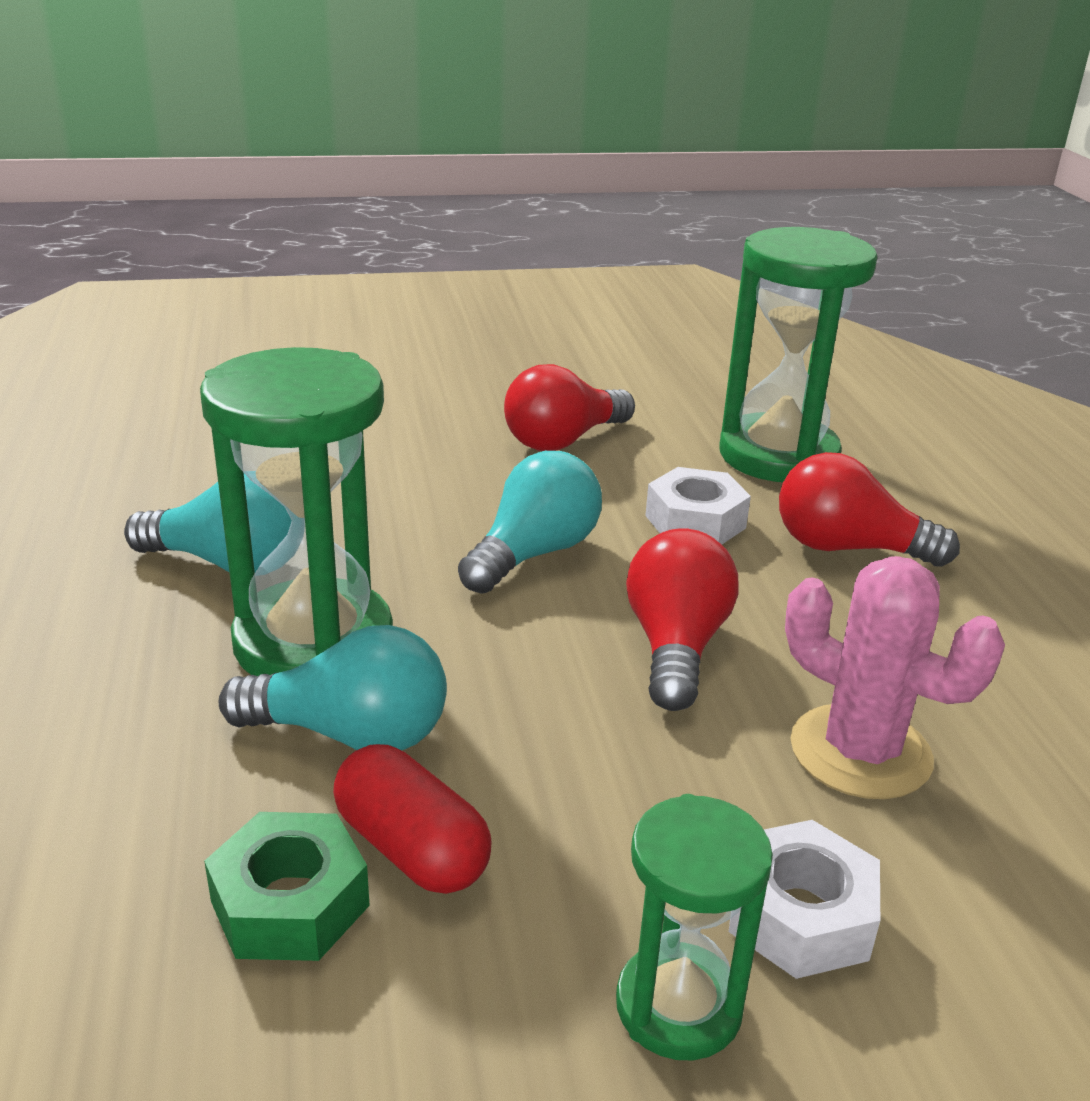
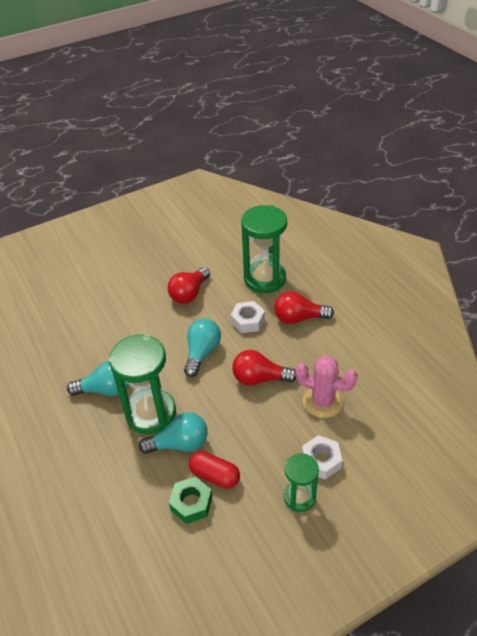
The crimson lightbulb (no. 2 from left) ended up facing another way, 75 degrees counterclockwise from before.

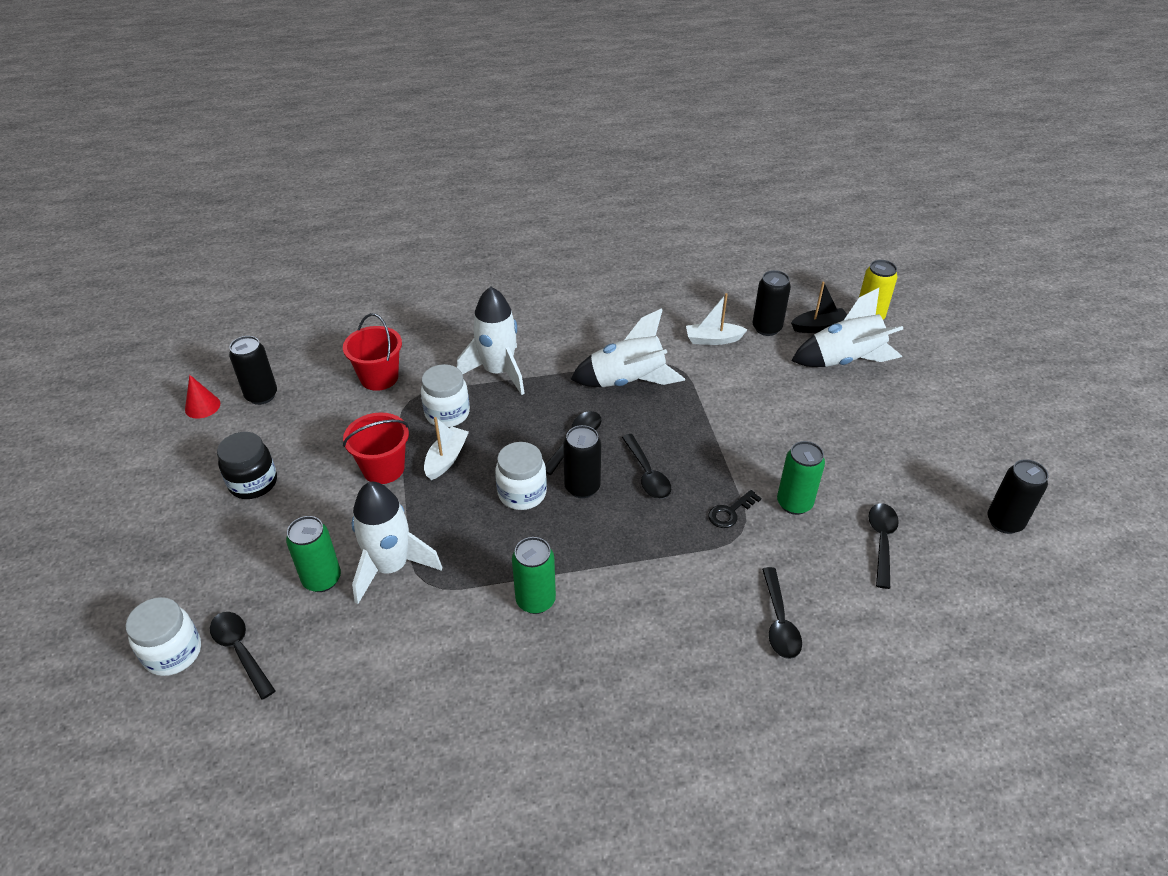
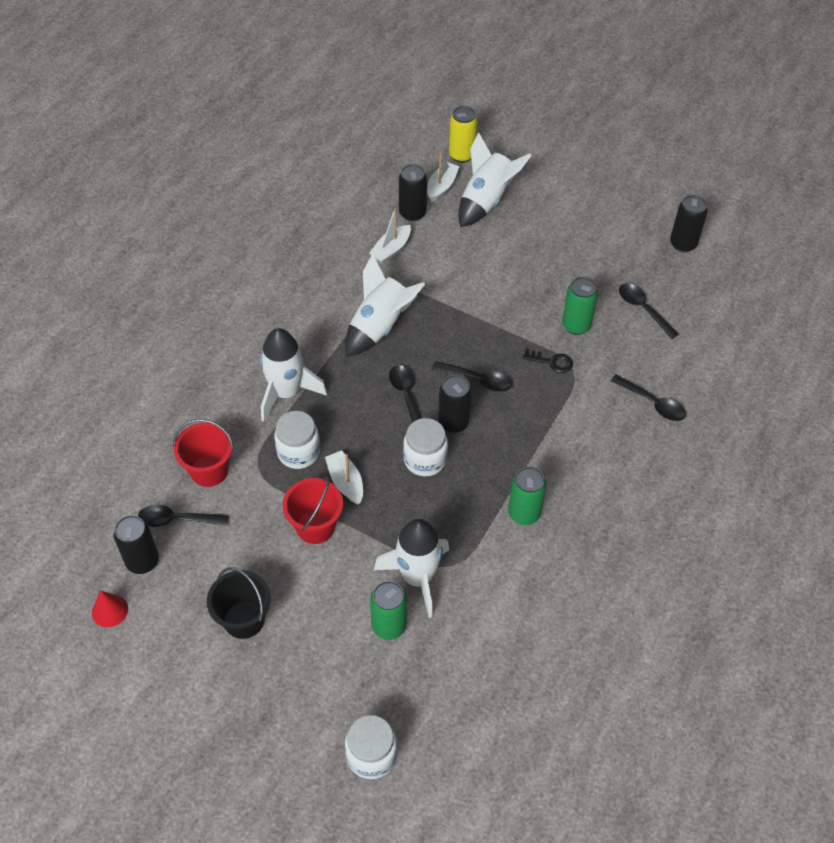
The ebony teaspoon (no. 1 from left) ended up elsewhere.
Where the ebony preserve jar stood, the ebony pail came to stand.
What was the ebony boat turned into the white boat (no. 3 from left).
The ebony key ended up facing another way, 75 degrees counterclockwise from before.

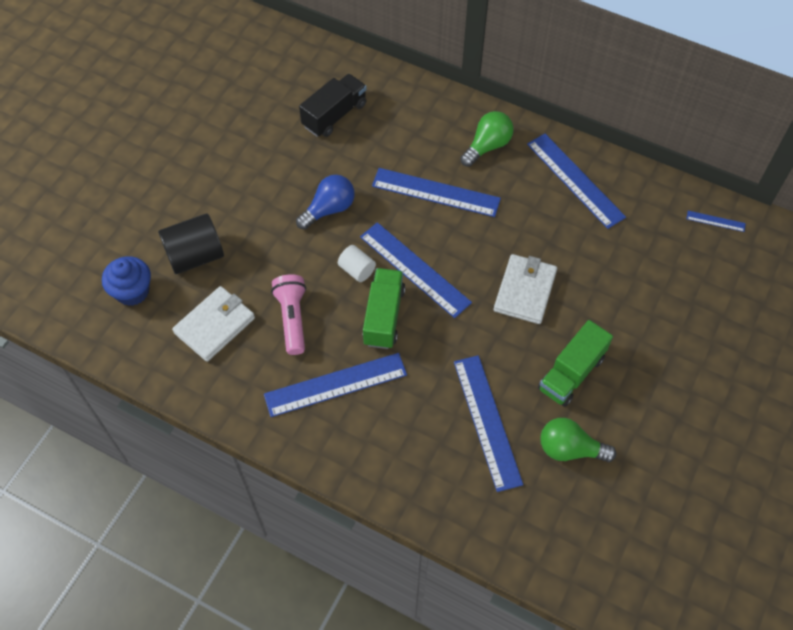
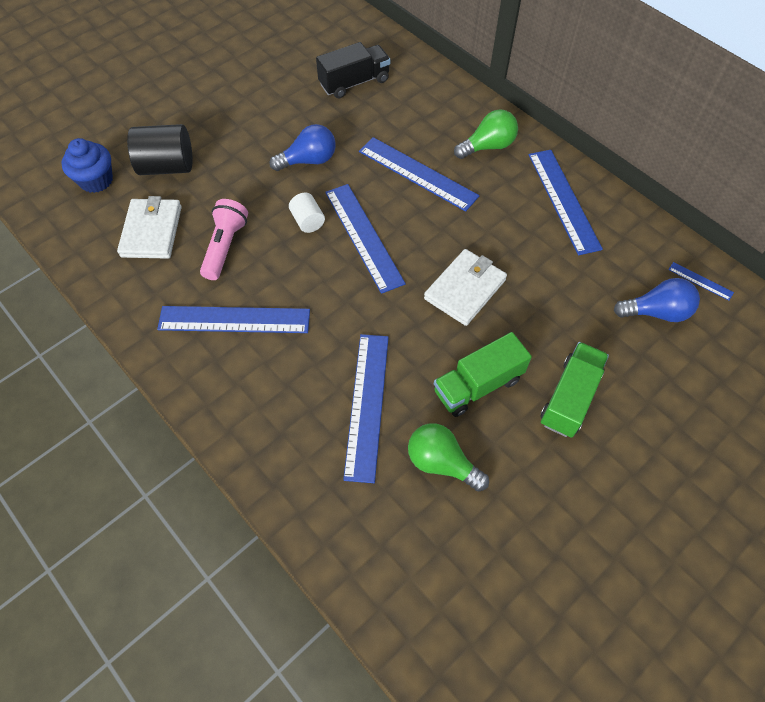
The white billfold (no. 1 from left) ended up facing another way, 60 degrees counterclockwise from before.
The green toy truck (no. 1 from left in the first image) ended up elsewhere.
The second view gained the blue lightbulb (no. 2 from left).

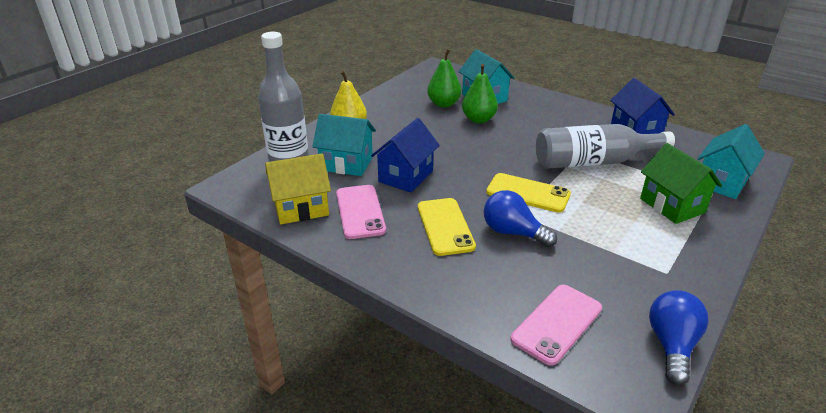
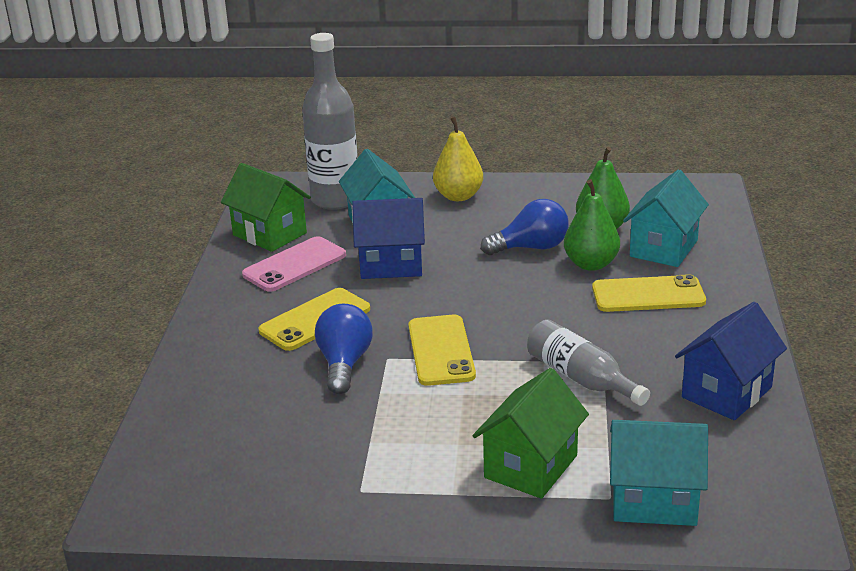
What was the golden house turned into the green house (no. 1 from left).
The blue lightbulb (no. 2 from left) ended up elsewhere.
The size of the ash-grey bottle (no. 2 from left) changed by a factor of 0.65.
The second view gained the golden smartphone (no. 3 from left).
The second view lost the rosy smartphone (no. 2 from left).

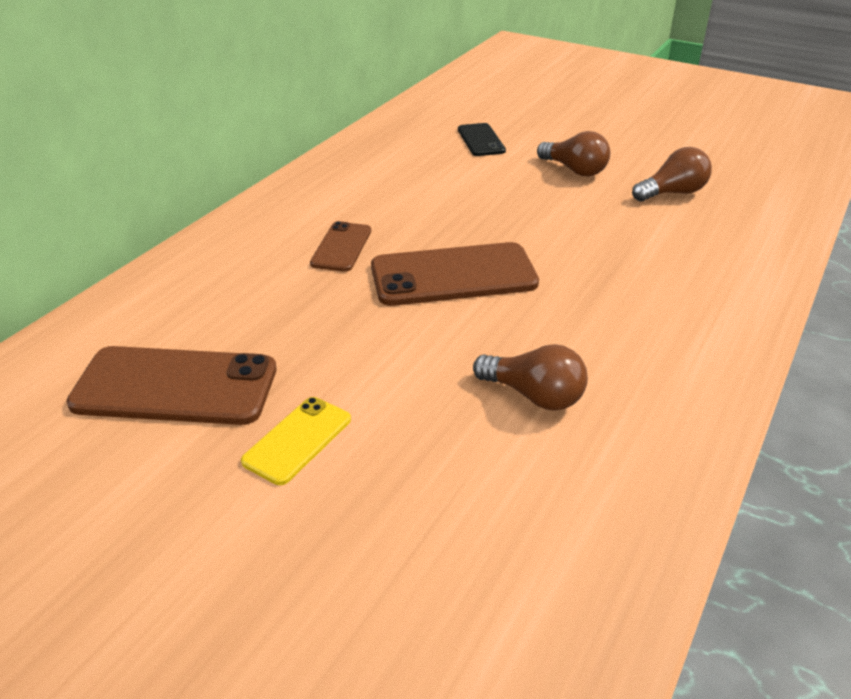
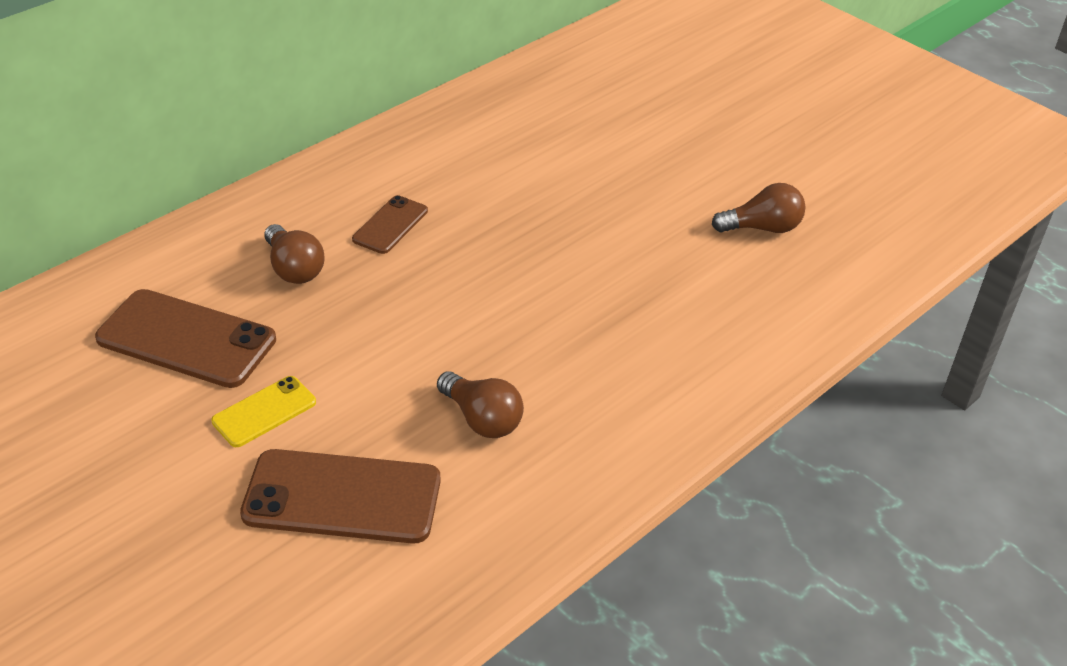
The russet smartphone (no. 3 from left in the first image) ended up elsewhere.
The russet lightbulb (no. 2 from left in the first image) ended up elsewhere.
The second view lost the ebony smartphone.

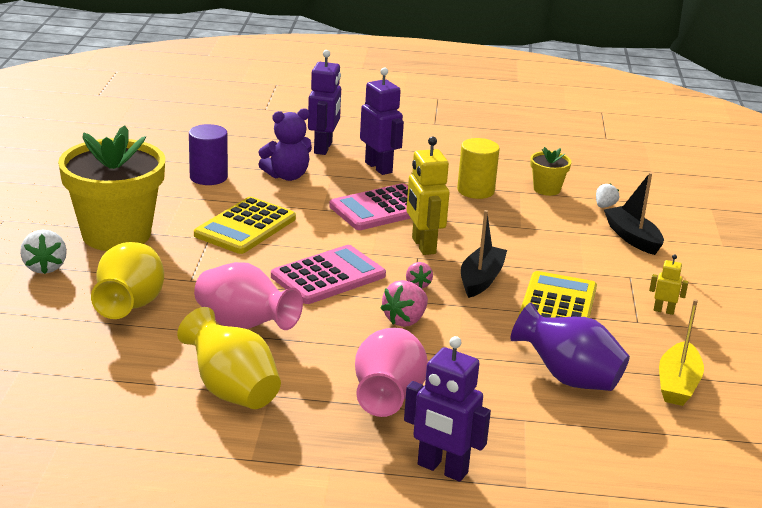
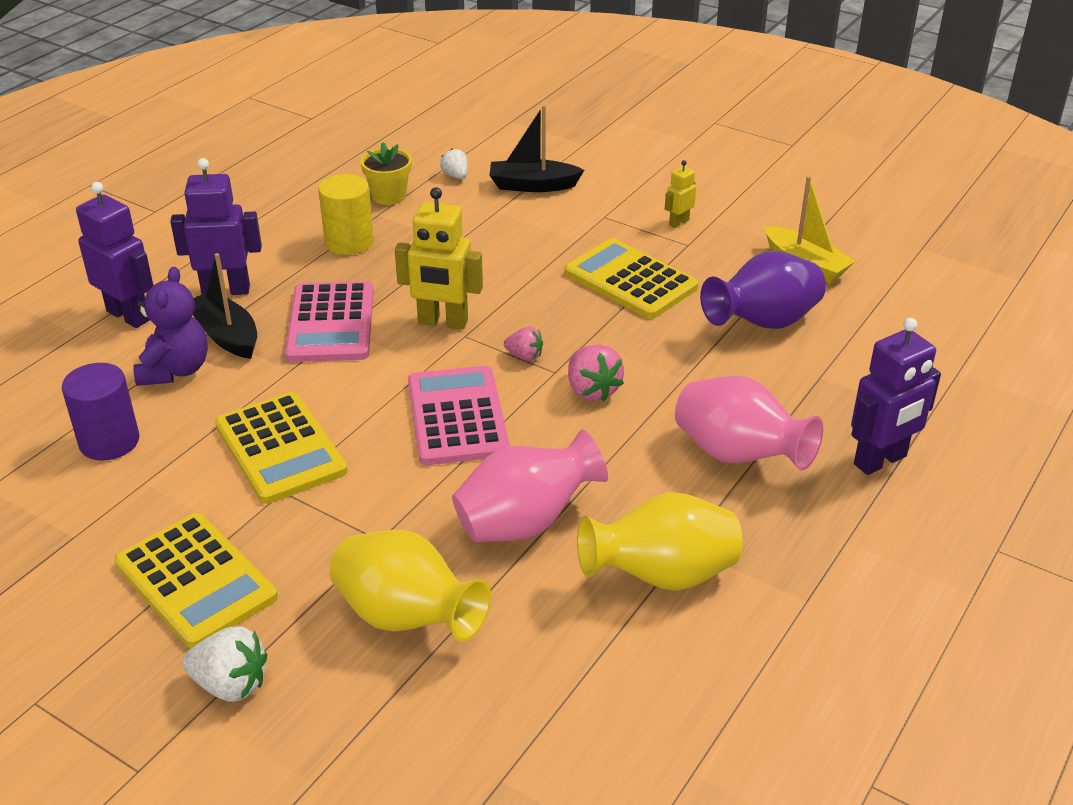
Where the golden plant pot (no. 1 from left) stood, the golden calculator (no. 1 from left) came to stand.
The ebony boat (no. 1 from left) ended up elsewhere.

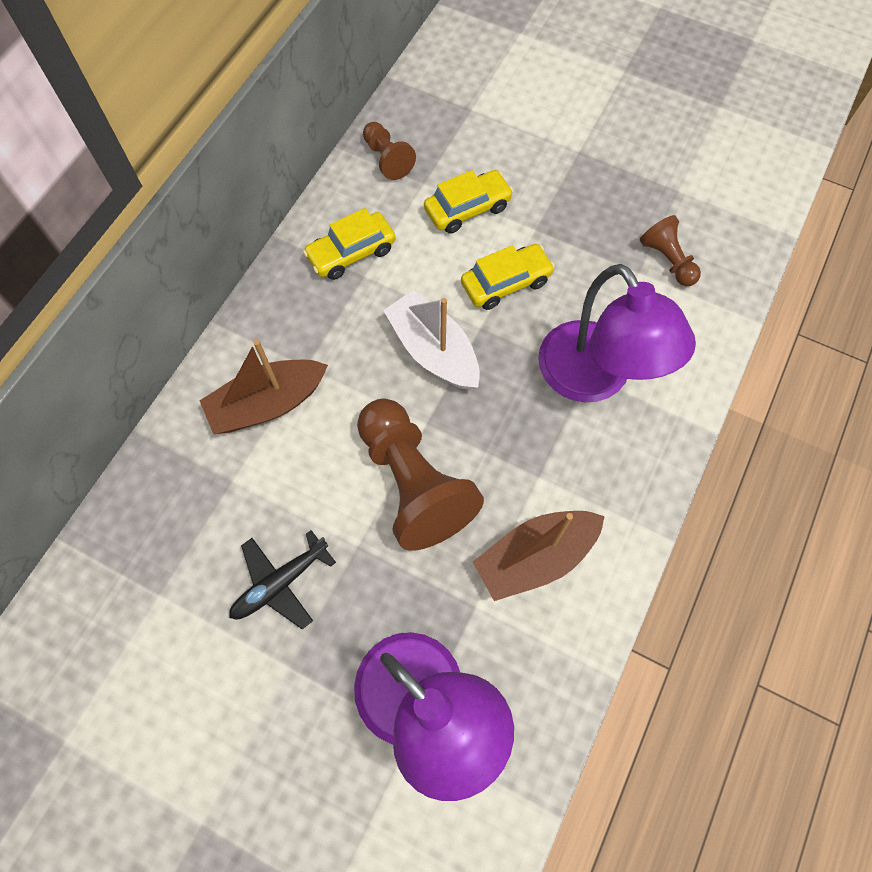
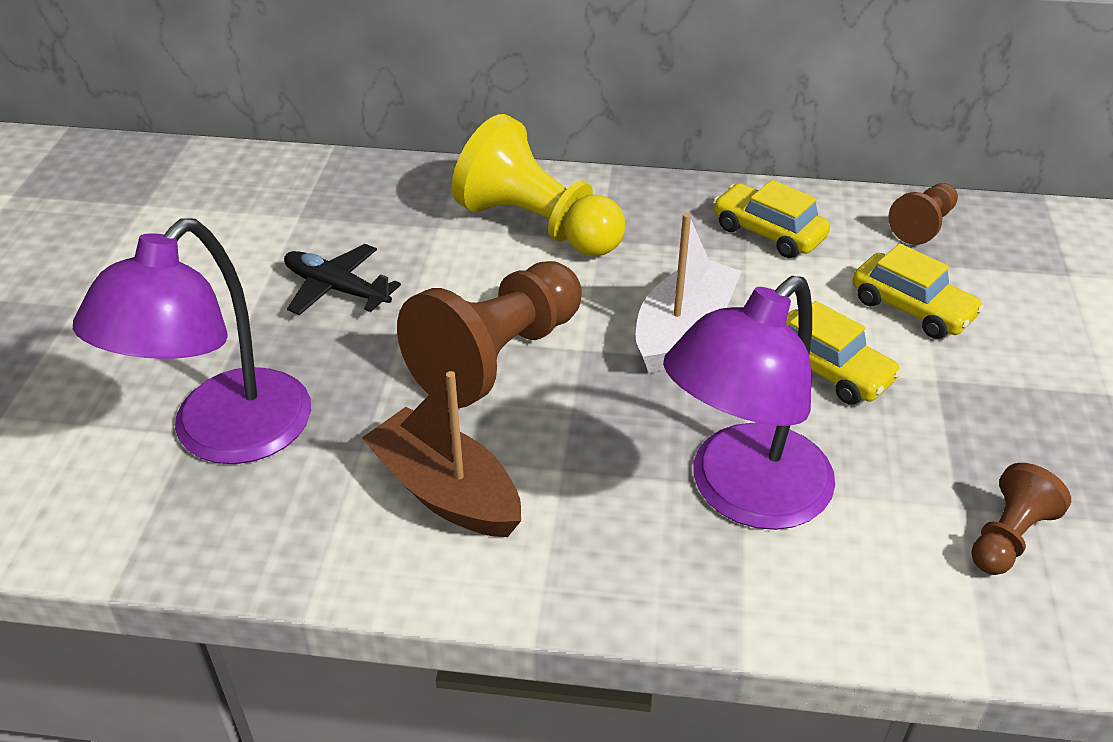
Where the russet boat (no. 1 from left) stood, the golden pawn came to stand.

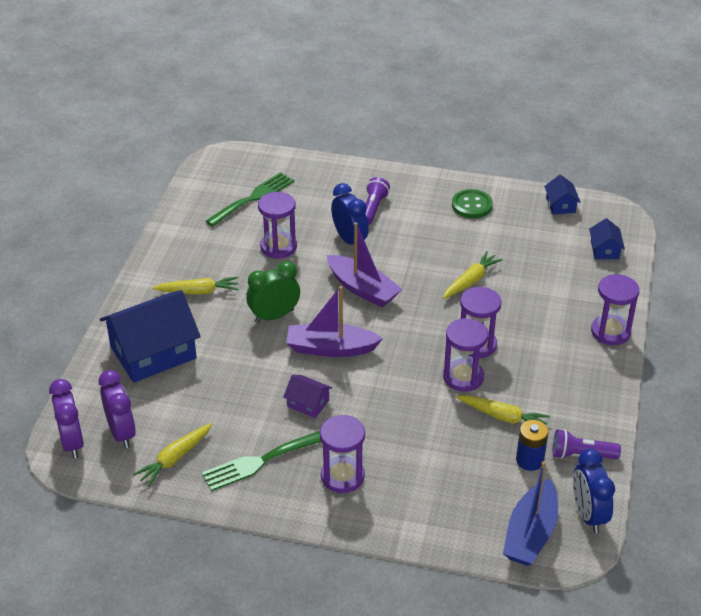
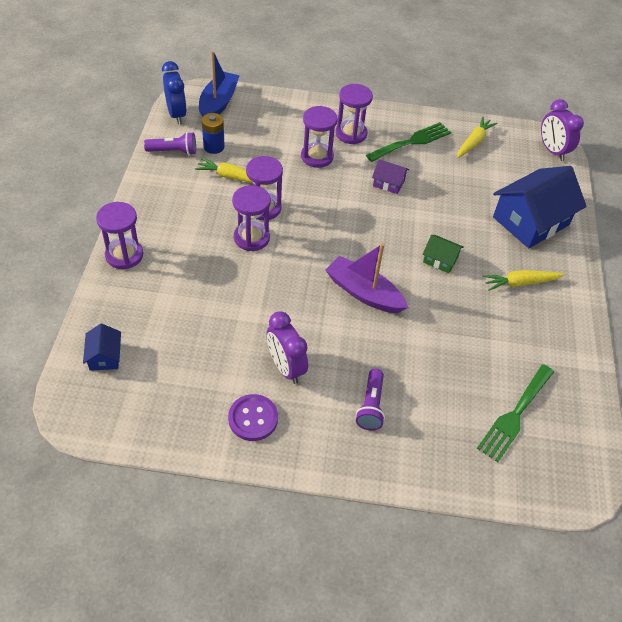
What was the green sewing button turned into the violet sewing button.
The violet clock (no. 2 from left in the first image) ended up elsewhere.
The violet sandglass (no. 1 from left in the first image) ended up elsewhere.
Where the green clock stood, the green house came to stand.
The second view lost the violet boat (no. 1 from left).
The second view lost the blue clock (no. 1 from left).
The second view lost the golden toy carrot (no. 3 from left).
The second view lost the blue house (no. 2 from left).

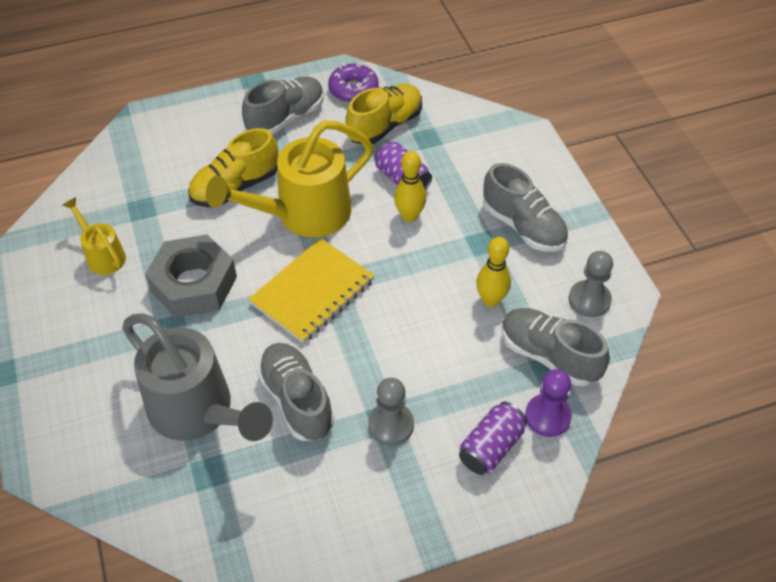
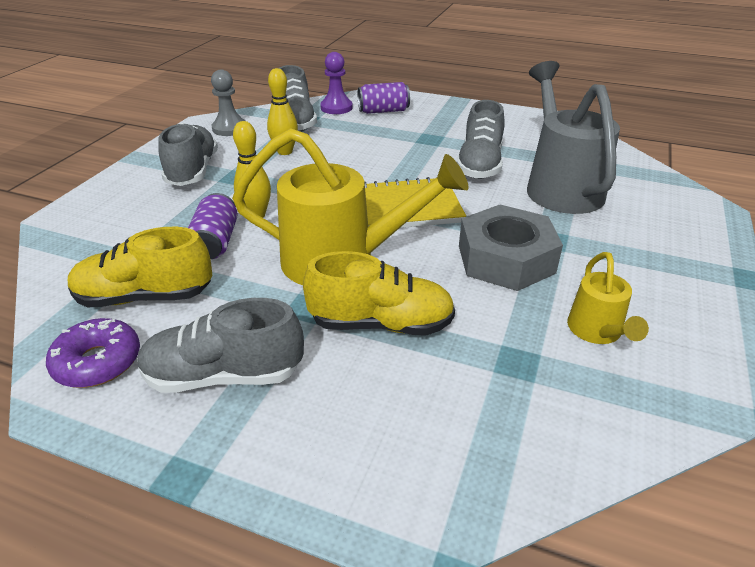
The second view lost the ash-grey pawn (no. 1 from left).

